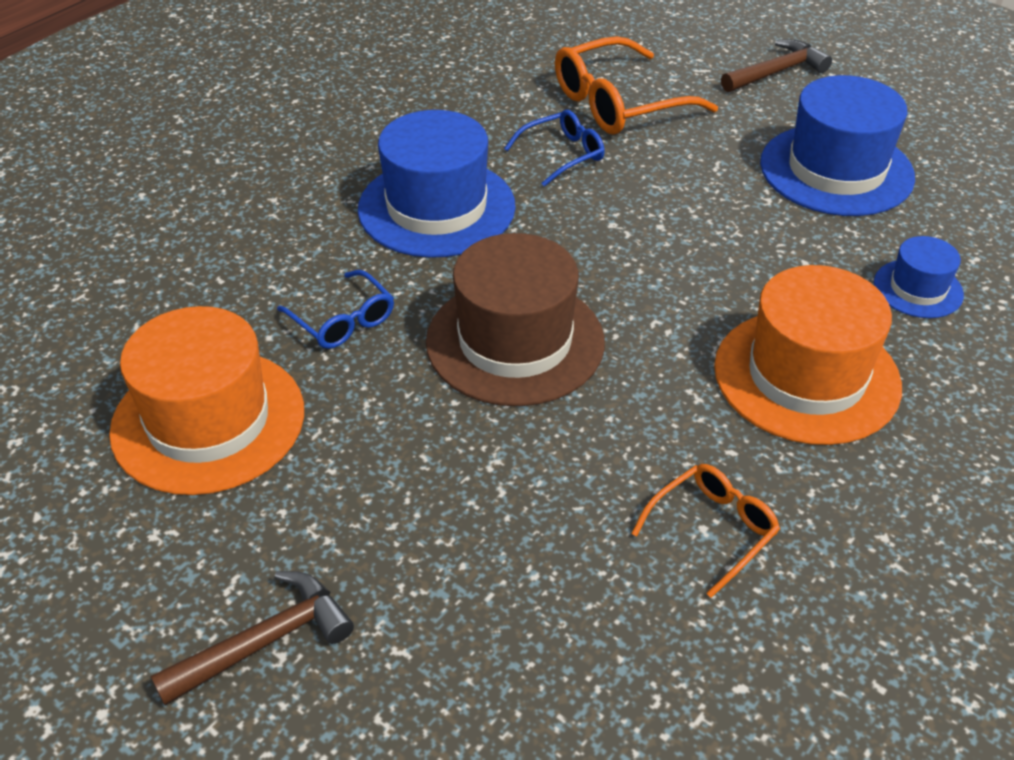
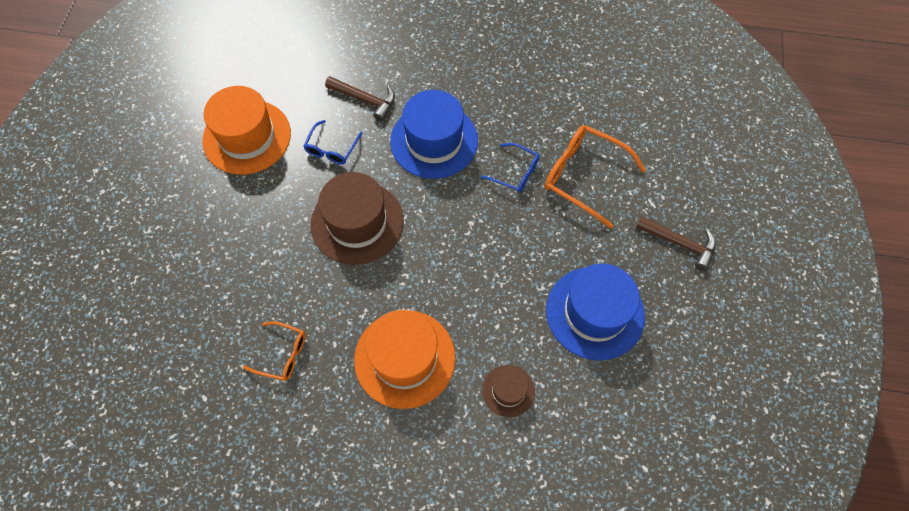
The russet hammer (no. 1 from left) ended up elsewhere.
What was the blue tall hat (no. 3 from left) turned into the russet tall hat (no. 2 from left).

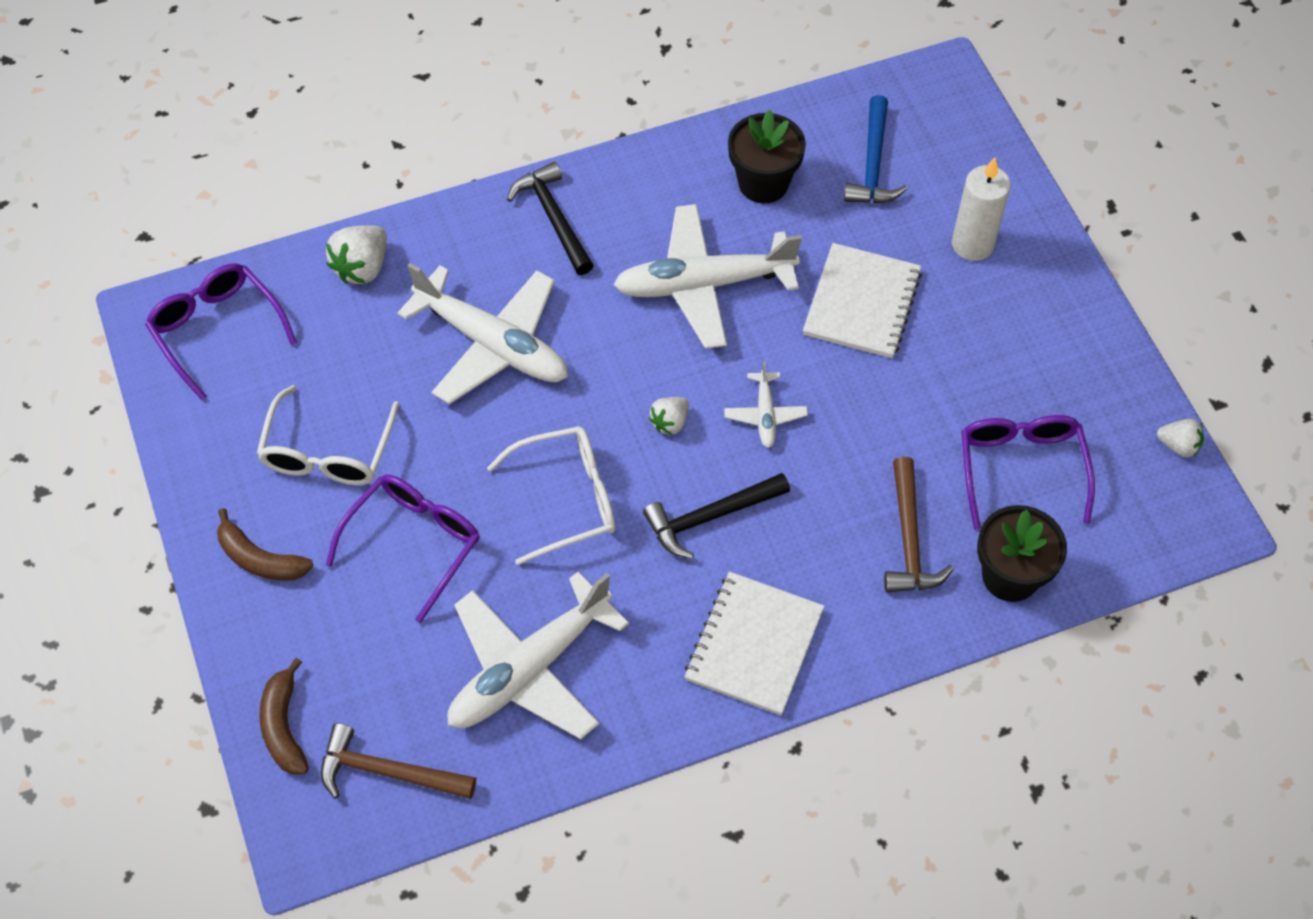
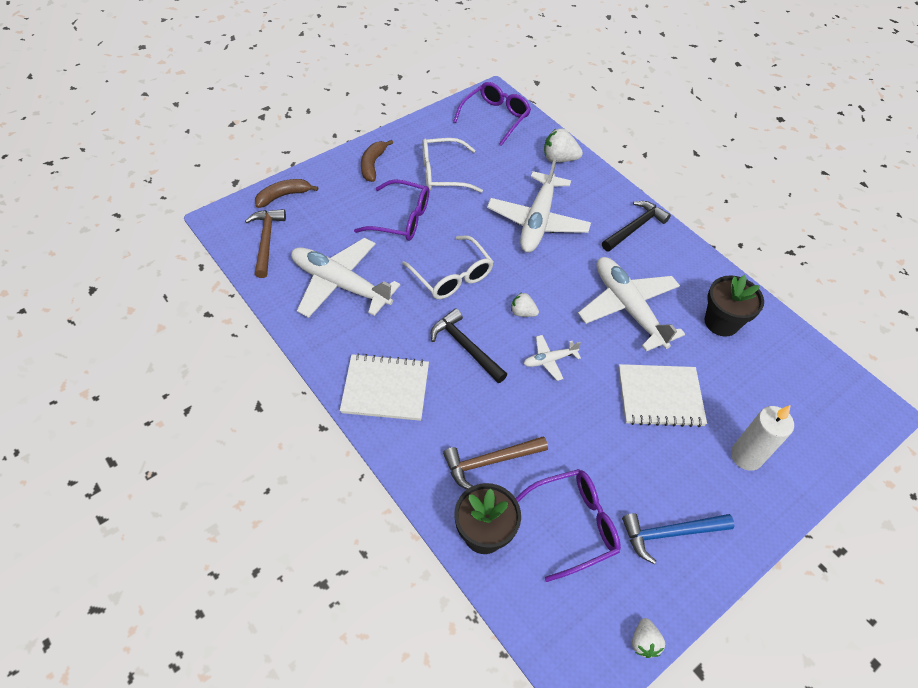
The blue hammer ended up elsewhere.

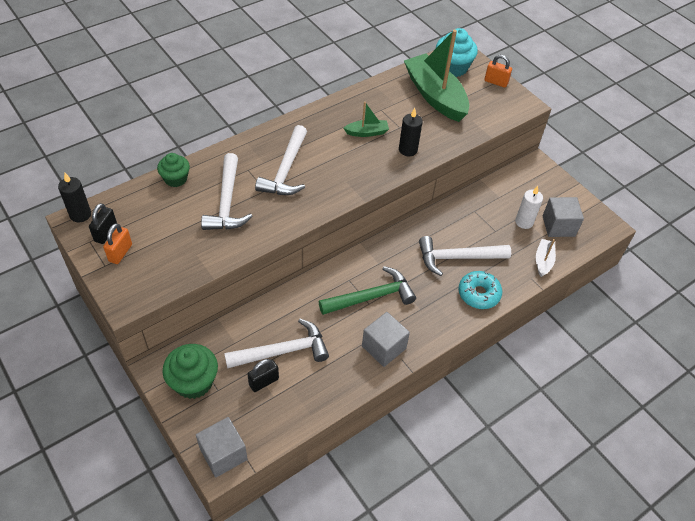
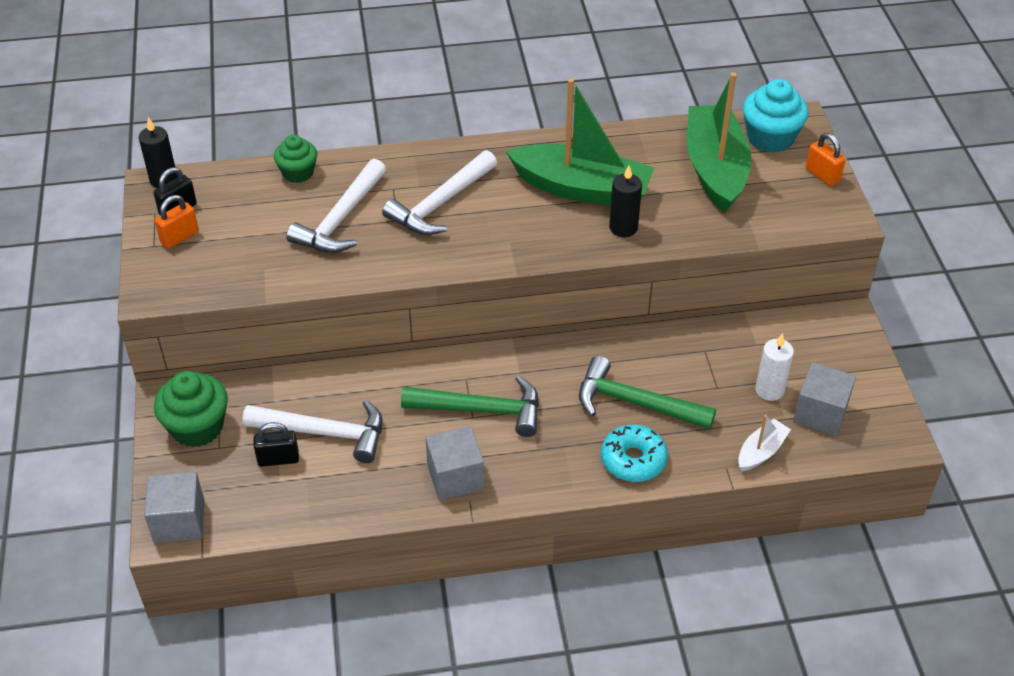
The size of the green boat (no. 1 from left) changed by a factor of 2.20.
What was the white hammer (no. 4 from left) turned into the green hammer (no. 2 from left).

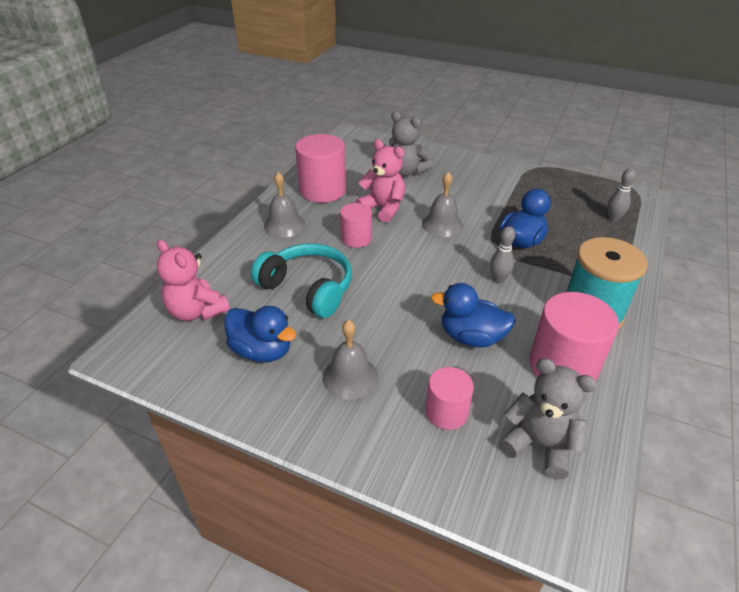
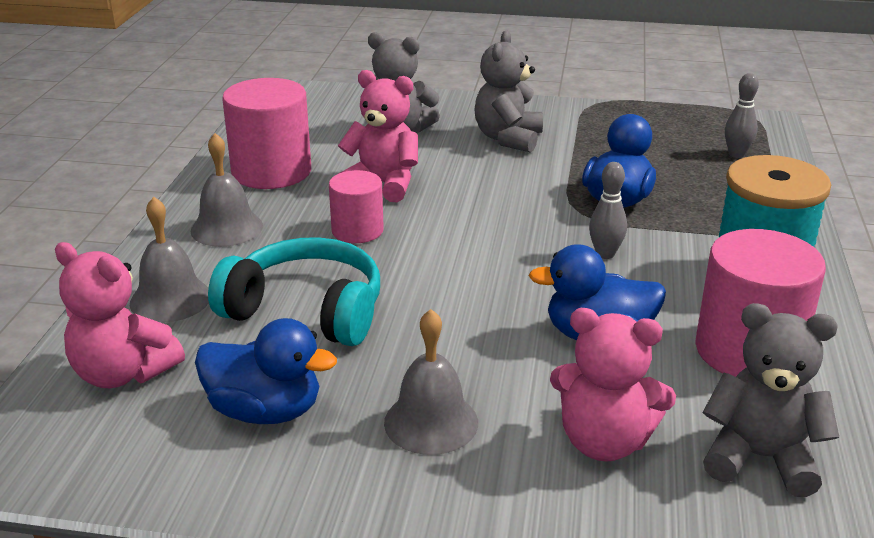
The ash-grey hand bell (no. 3 from left in the first image) ended up elsewhere.
The second view gained the ash-grey stuffed bear (no. 2 from left).
Where the rosy solid cylinder (no. 3 from left) stood, the rosy stuffed bear (no. 3 from left) came to stand.

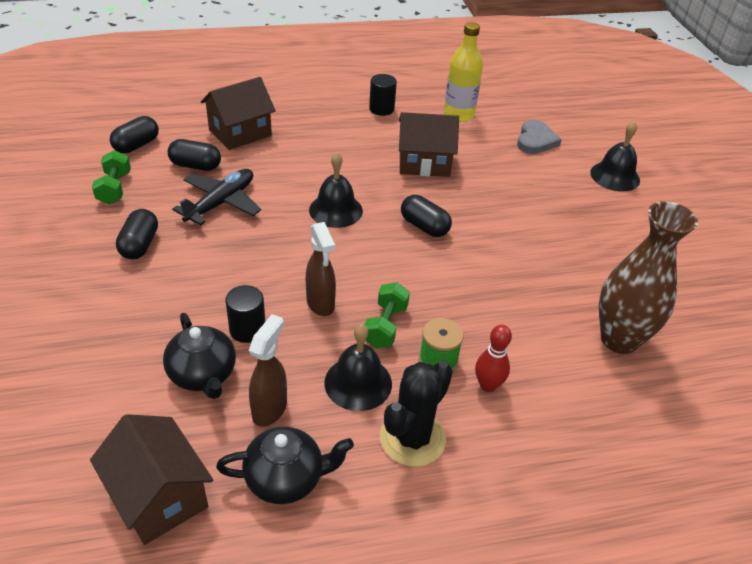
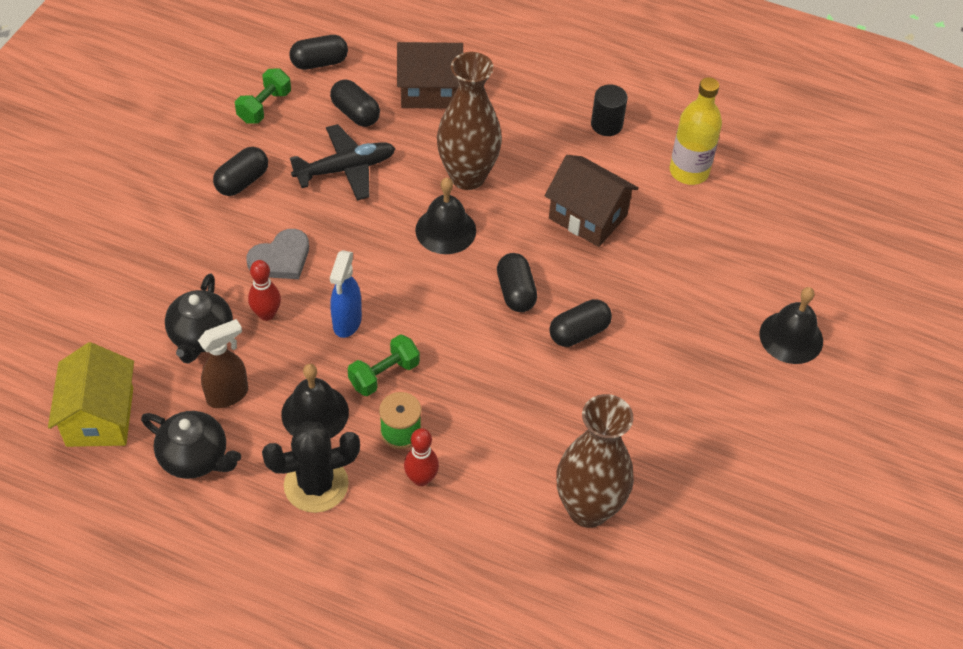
What was the russet house (no. 1 from left) turned into the golden house.
The ash-grey heart shape ended up elsewhere.
Where the ebony solid cylinder (no. 1 from left) stood, the crimson tenpin (no. 1 from left) came to stand.
What was the russet sprayer (no. 2 from left) turned into the blue sprayer.
The second view gained the russet flower vase (no. 1 from left).
The second view gained the ebony pill shape (no. 5 from left).

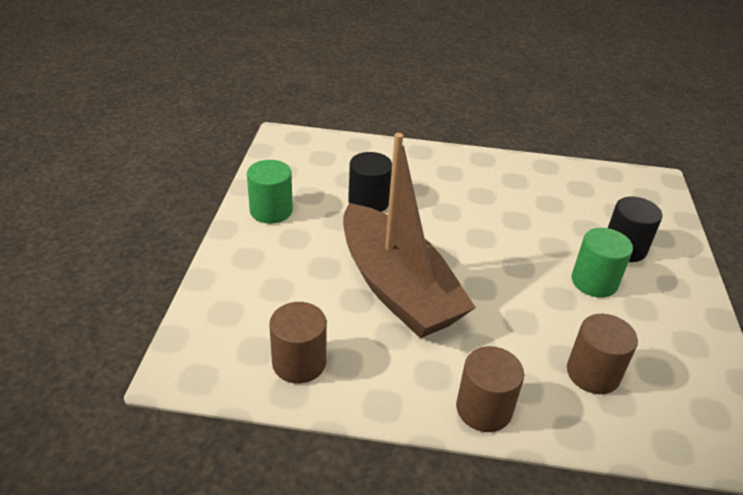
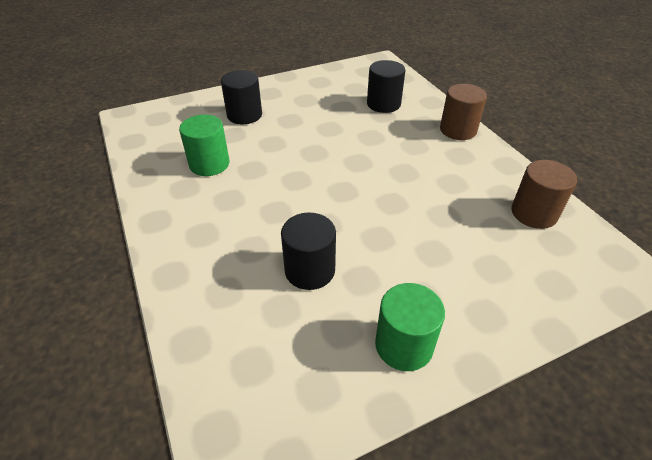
The green solid cylinder (no. 2 from left in the first image) ended up elsewhere.
What was the russet solid cylinder (no. 3 from left) turned into the ebony solid cylinder (no. 3 from left).
The second view lost the russet boat.

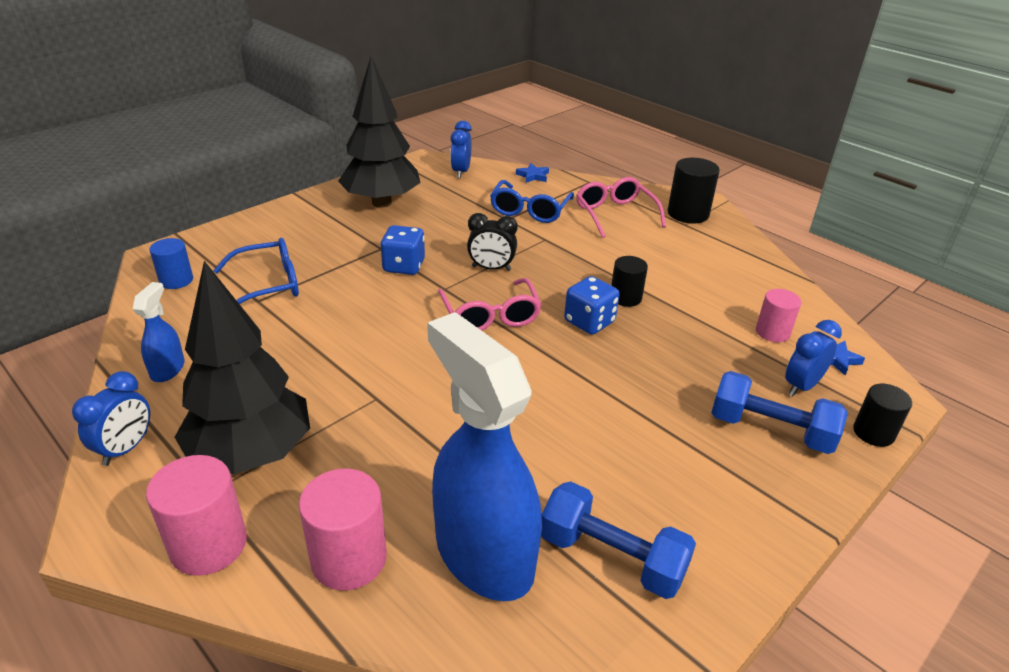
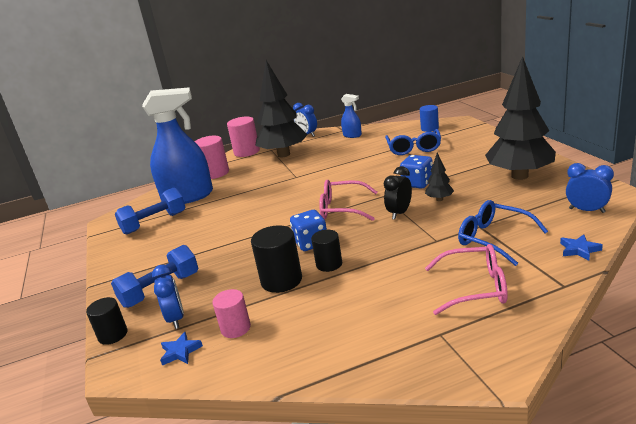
The ebony solid cylinder (no. 2 from left) ended up elsewhere.
The second view gained the ebony toy tree (no. 2 from left).

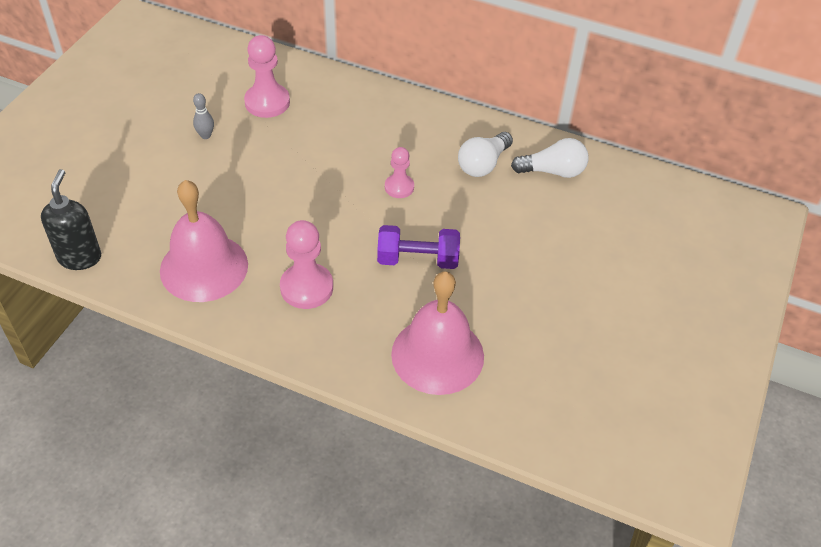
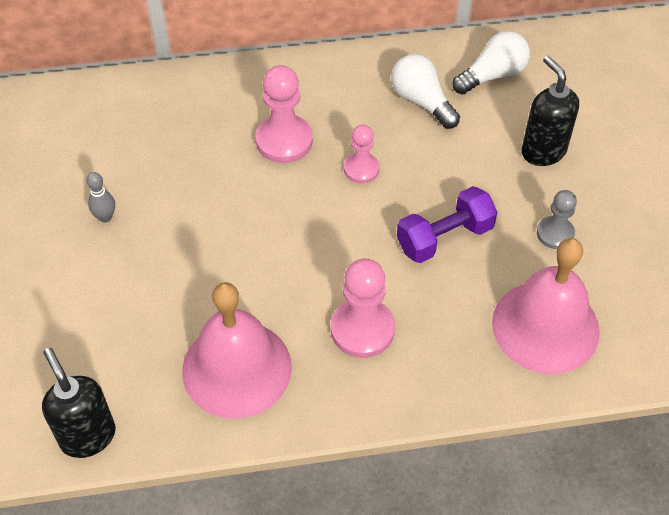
The rosy pawn (no. 1 from left) ended up elsewhere.
The white lightbulb (no. 1 from left) ended up facing another way, 135 degrees clockwise from before.
The second view gained the ebony soap pump (no. 2 from left).
The second view gained the ash-grey pawn.

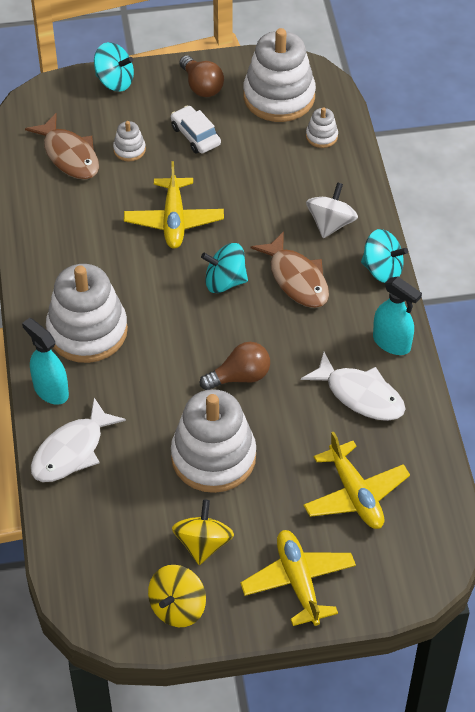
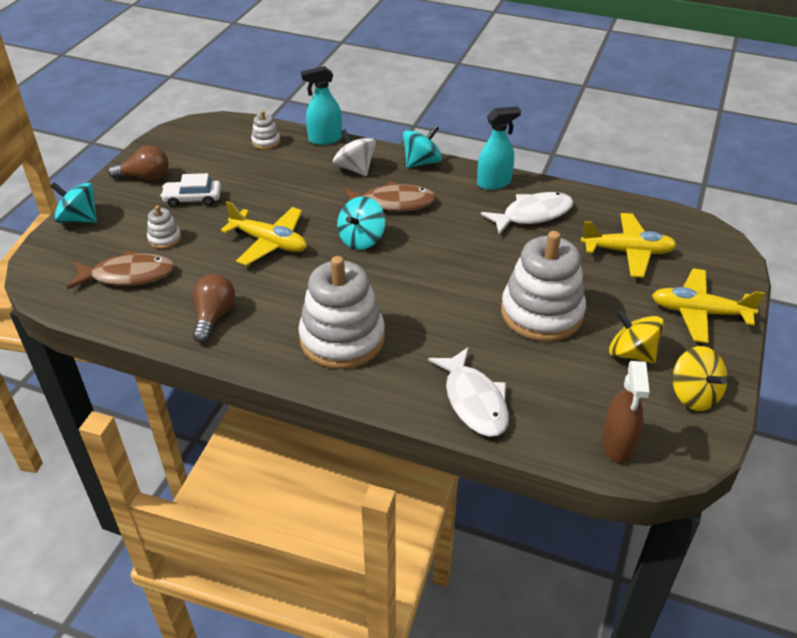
The turquoise whirligig (no. 1 from left) ended up facing another way, 120 degrees counterclockwise from before.
The russet lightbulb (no. 2 from left) ended up elsewhere.
The turquoise sprayer (no. 1 from left) ended up elsewhere.
The second view gained the russet sprayer.
The second view lost the white stacking toy (no. 4 from left).

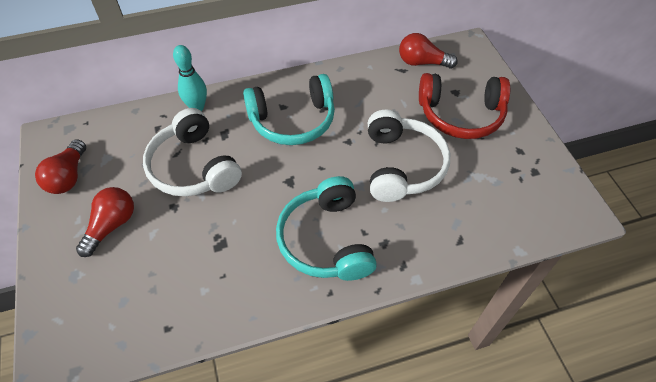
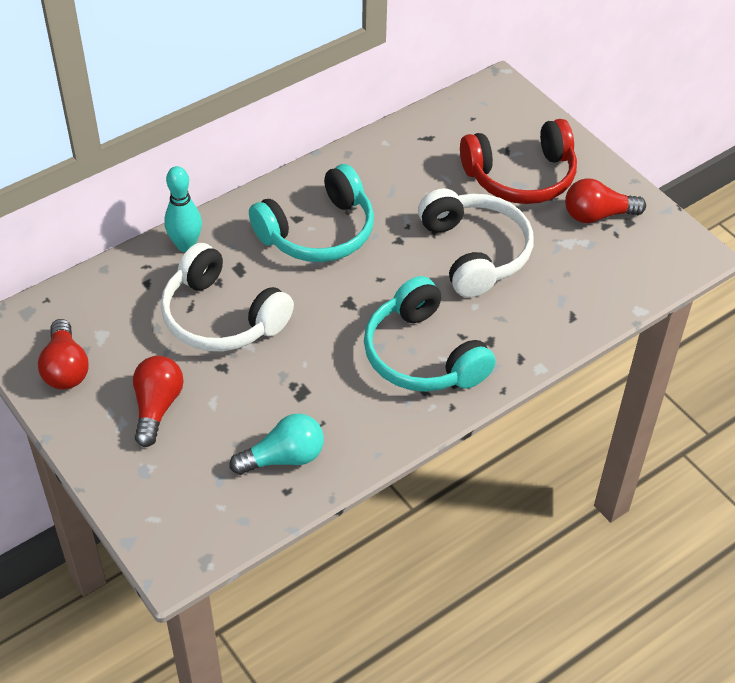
The second view gained the turquoise lightbulb.
The crimson lightbulb (no. 3 from left) ended up elsewhere.

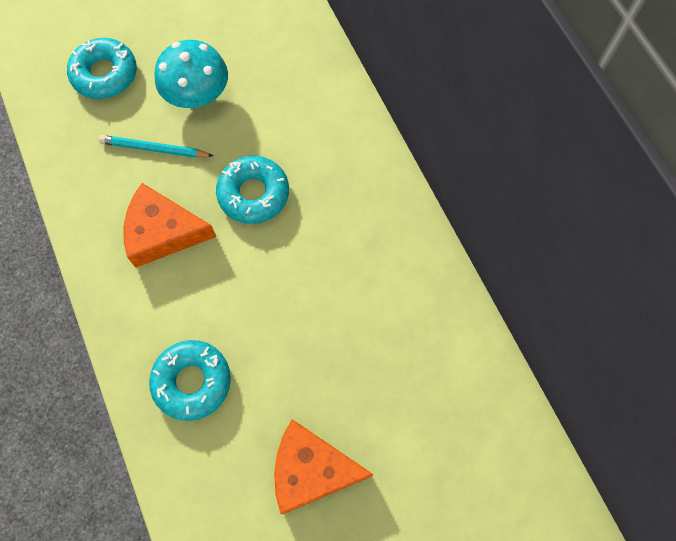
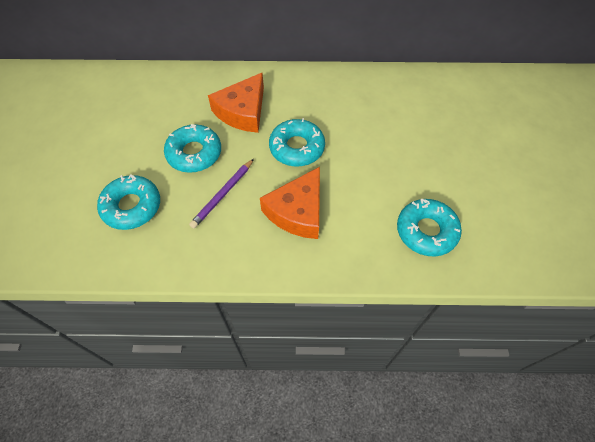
Where the turquoise fungus stood, the turquoise glazed donut (no. 2 from left) came to stand.
What was the turquoise lead pencil turned into the violet lead pencil.
The orange cheese wedge (no. 2 from left in the first image) ended up elsewhere.

